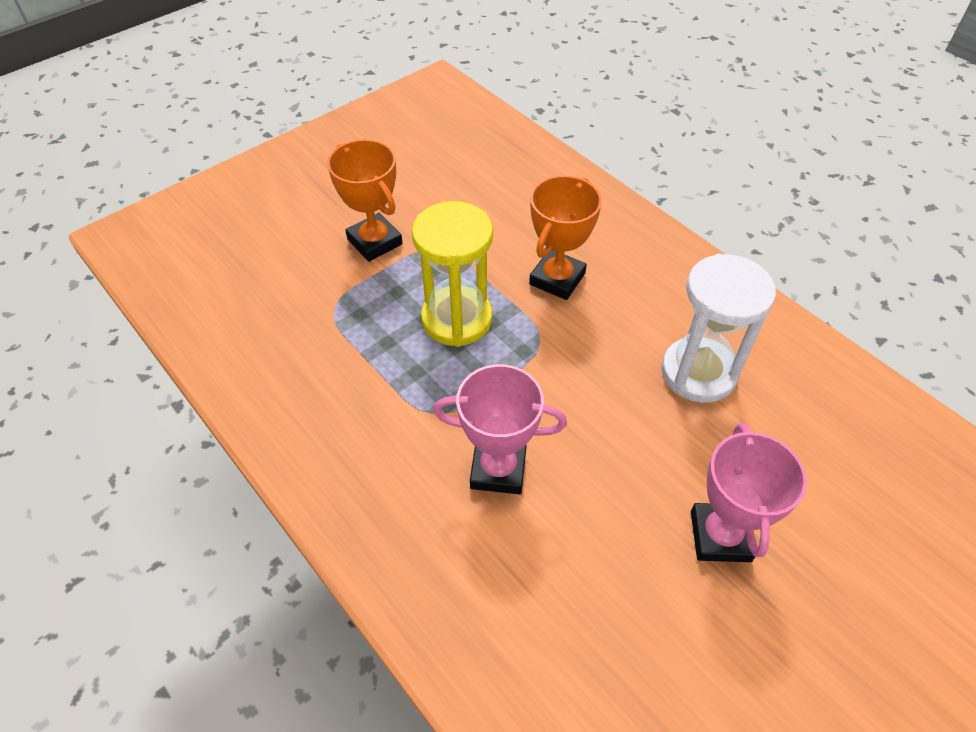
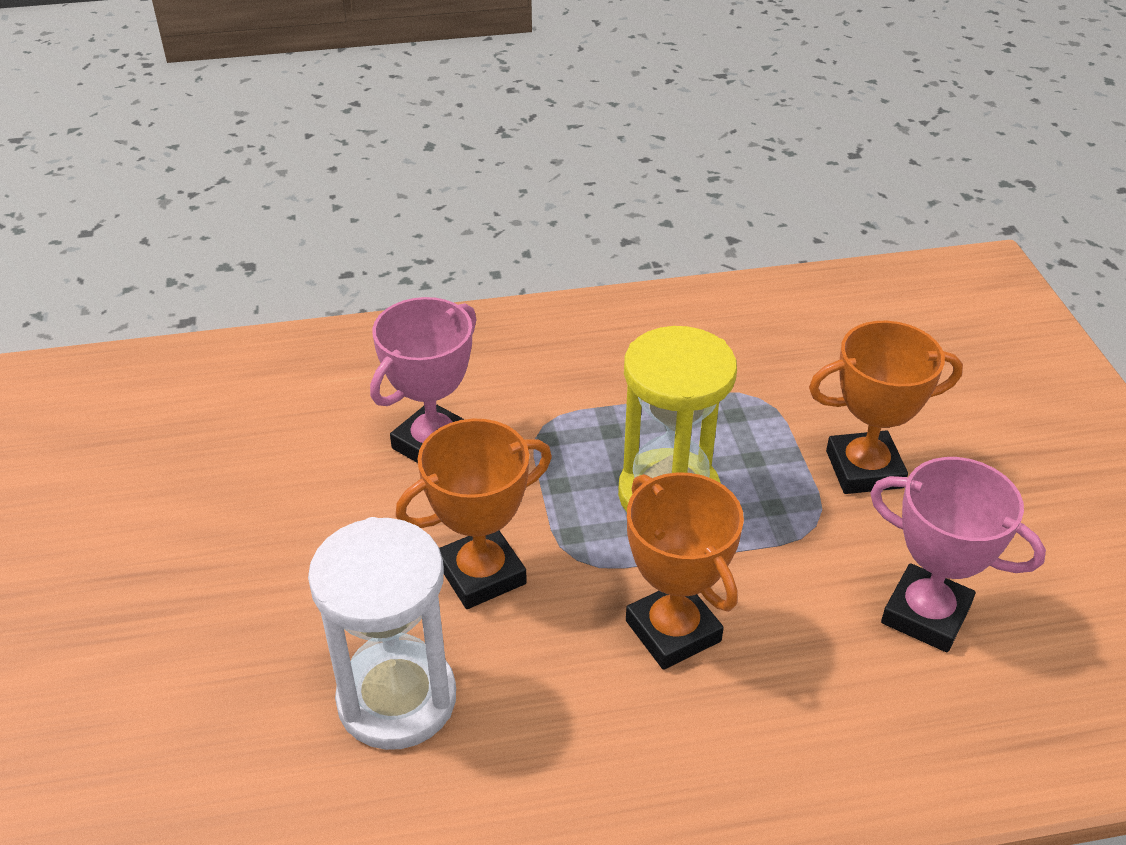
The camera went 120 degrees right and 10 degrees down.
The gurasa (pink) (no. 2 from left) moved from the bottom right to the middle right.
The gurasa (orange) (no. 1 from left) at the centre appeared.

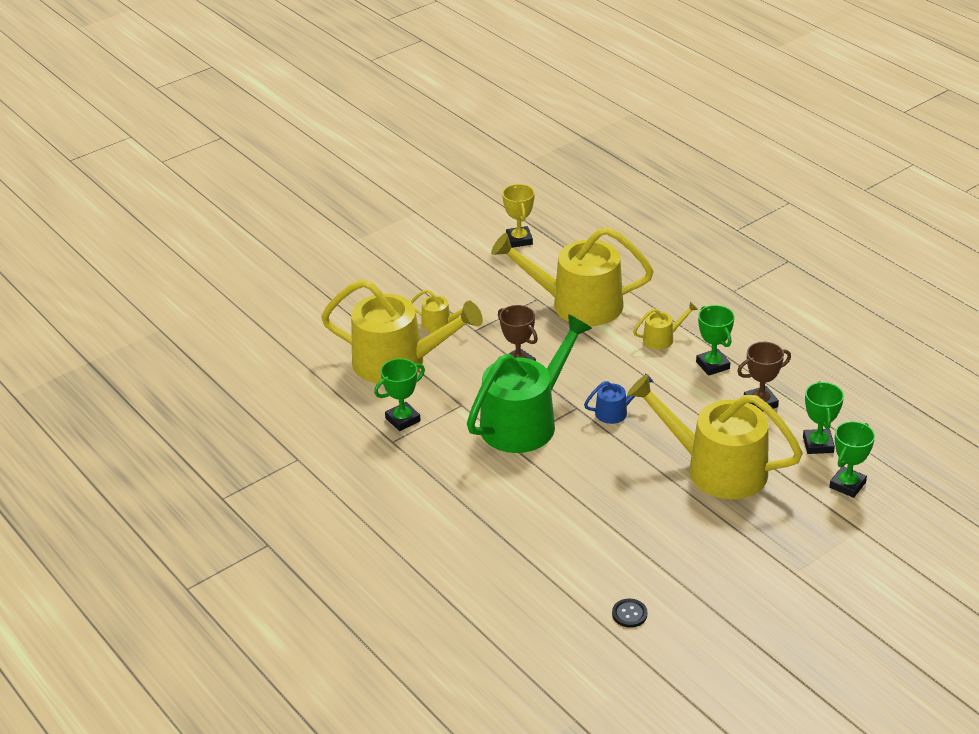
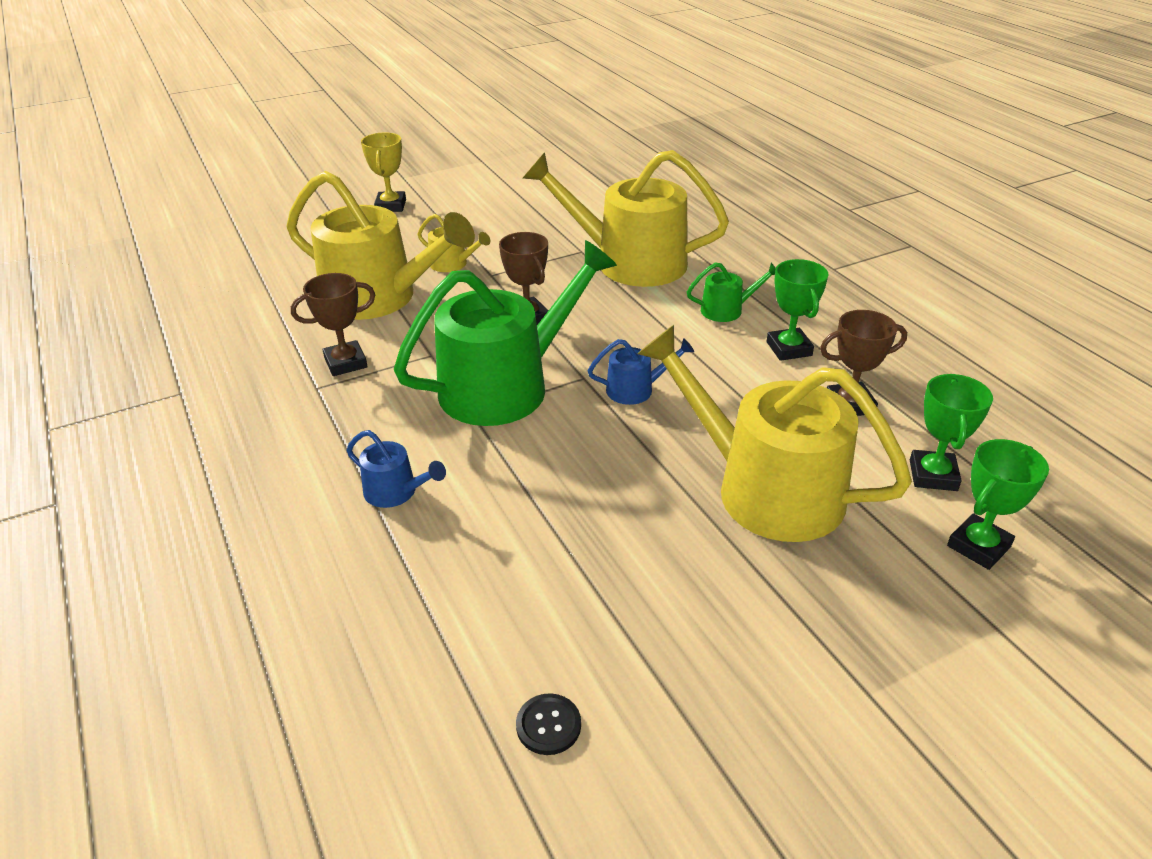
The camera went 10 degrees right and 0 degrees up.
The gurasa (yellow) moved from the top centre to the top left.
The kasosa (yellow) (no. 4 from left) at the middle right became the kasosa (green) (no. 2 from left) at the centre.
The gurasa (green) (no. 1 from left) at the centre became the gurasa (brown) (no. 1 from left) at the middle left.
The kasosa (blue) (no. 1 from left) at the centre appeared.

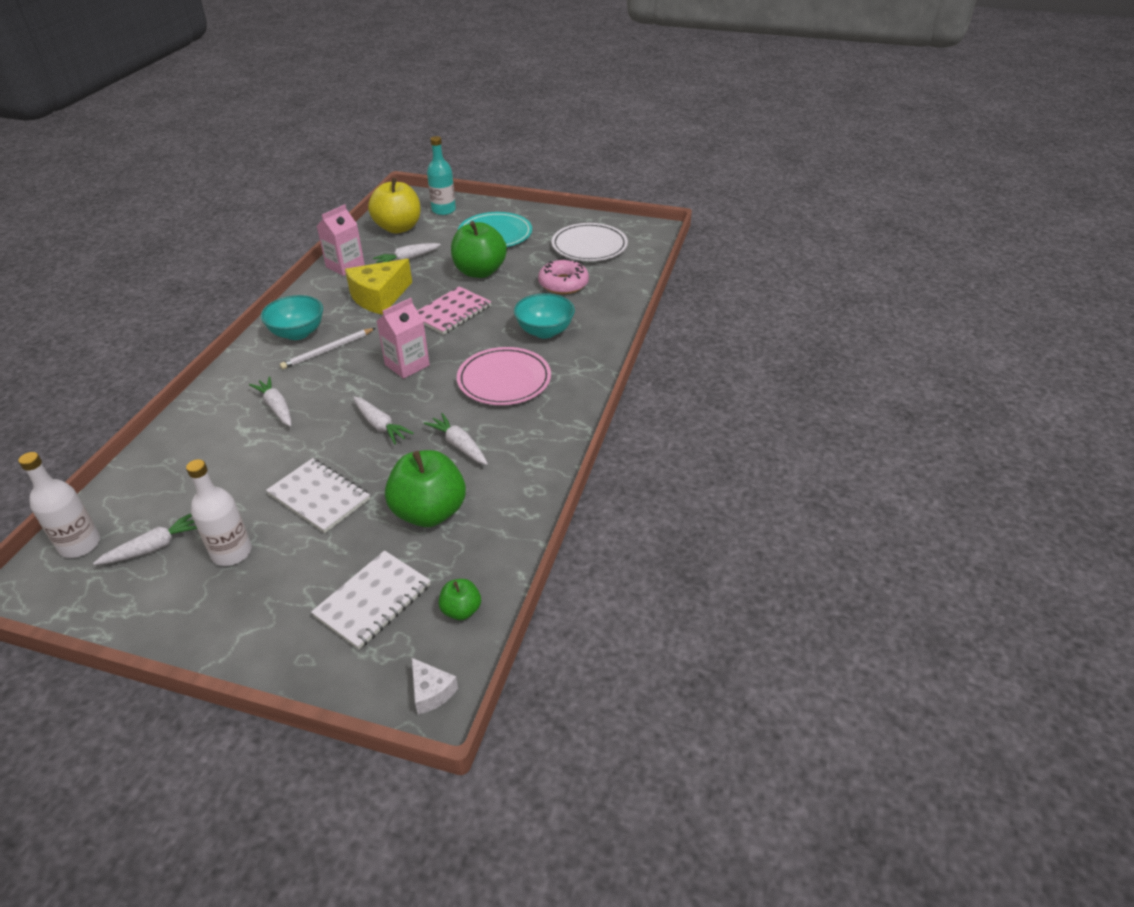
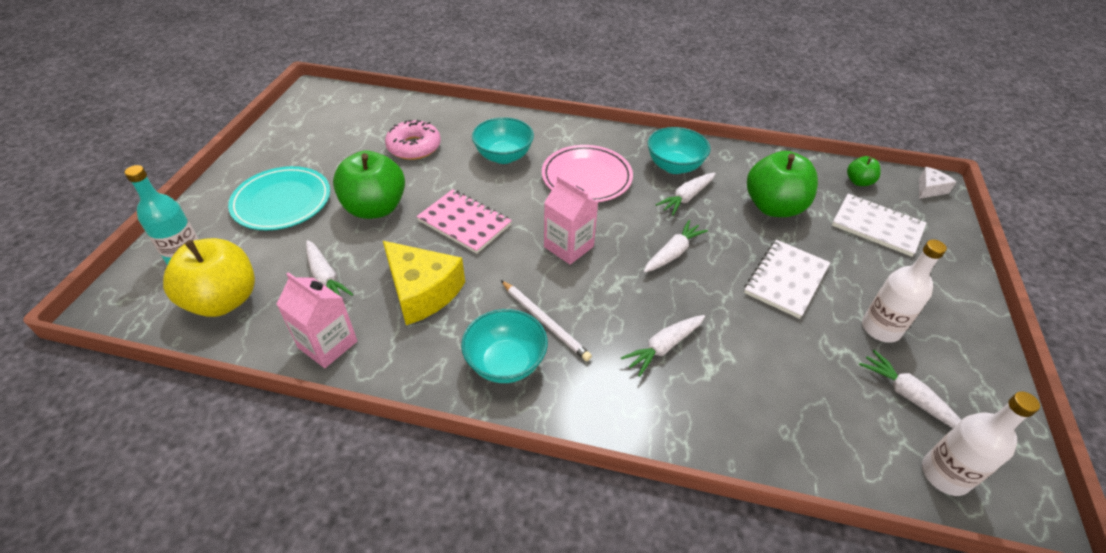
The camera went 95 degrees left and 5 degrees up.
The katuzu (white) at the top centre disappeared.
The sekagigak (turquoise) (no. 3 from left) at the top centre appeared.

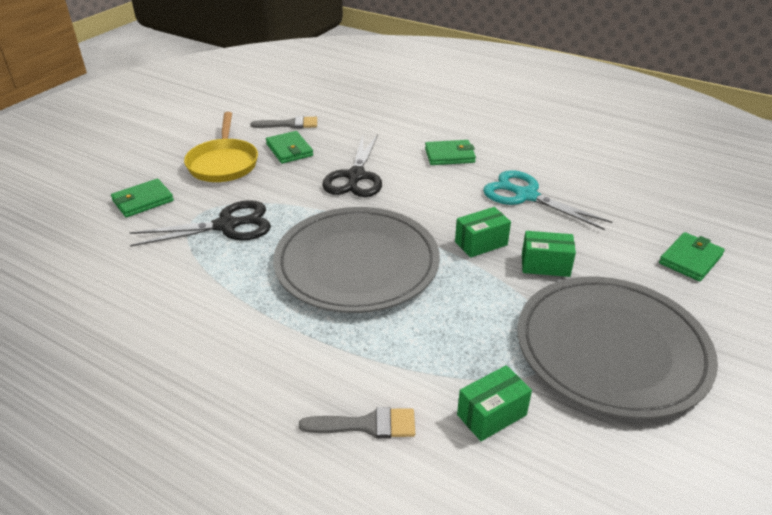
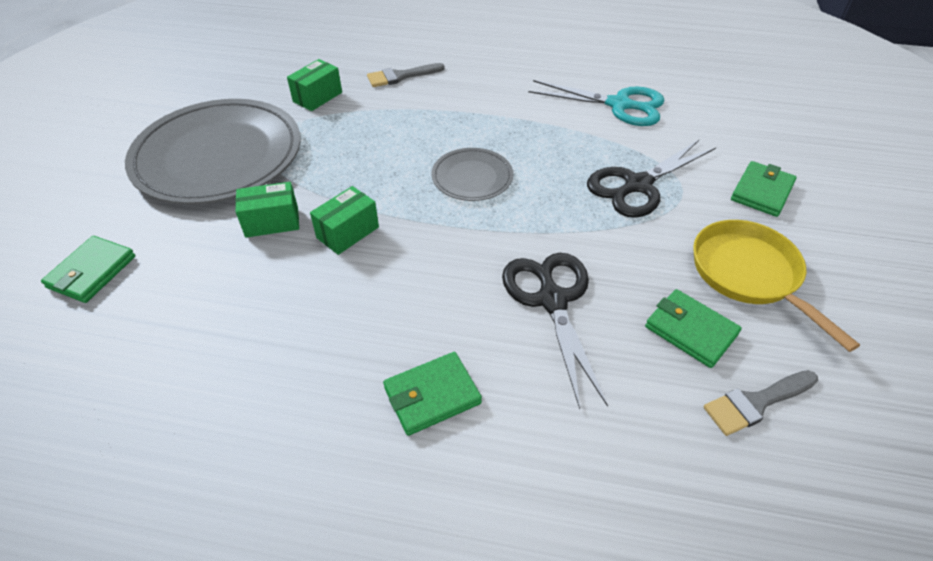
The camera went 160 degrees right and 10 degrees up.
The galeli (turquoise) moved from the middle right to the top centre.
The katuzu (grey) (no. 1 from left in the first image) at the centre changed to 0.47 times the size.

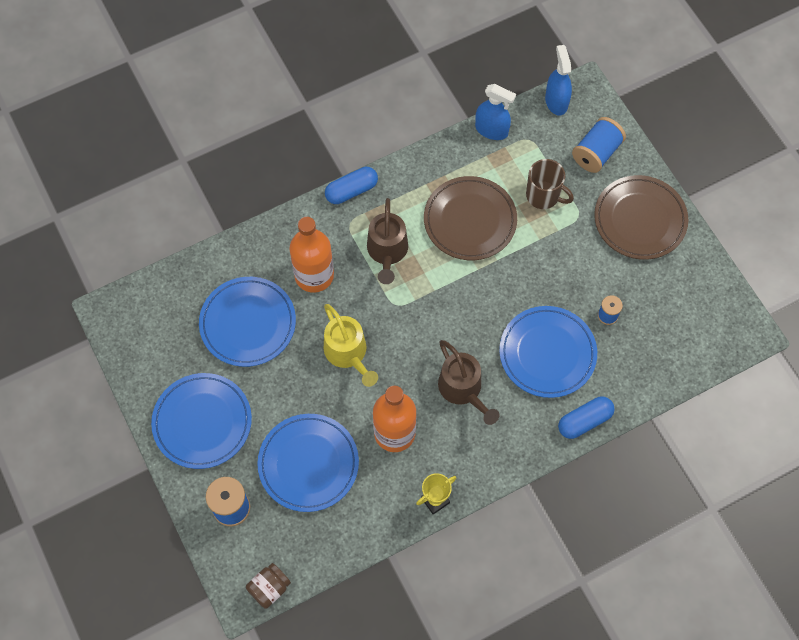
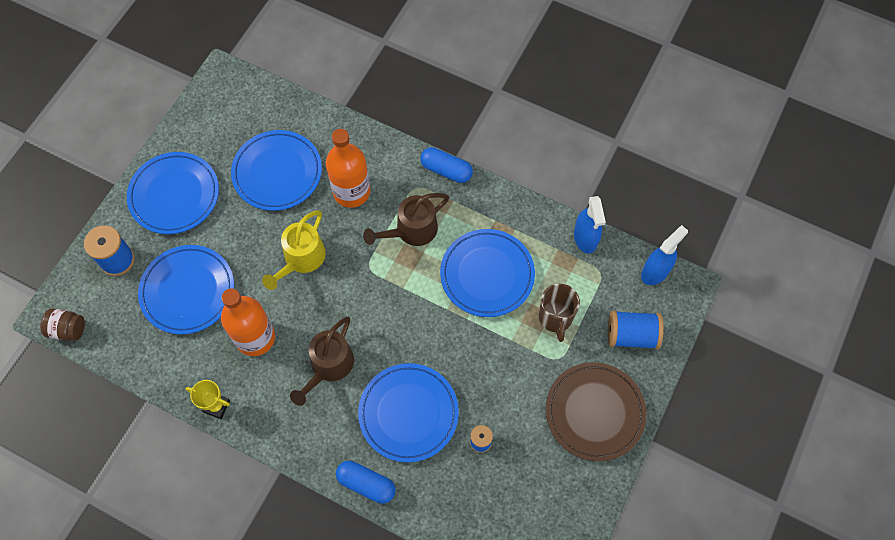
The camera went 55 degrees right and 0 degrees up.
The katuzu (brown) (no. 1 from left) at the centre became the katuzu (blue) (no. 5 from left) at the centre.

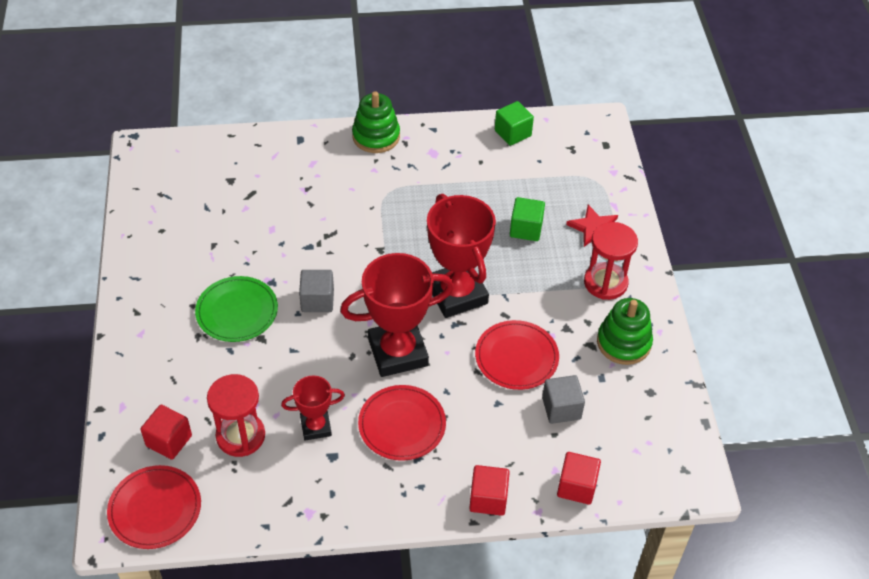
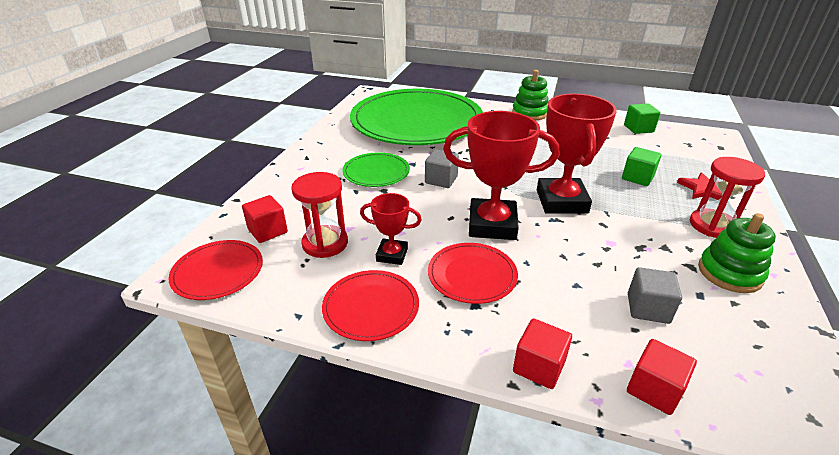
The camera went 25 degrees right and 15 degrees down.
The katuzu (red) (no. 3 from left in the first image) moved from the centre to the bottom centre.
The katuzu (green) (no. 2 from left) at the top centre appeared.

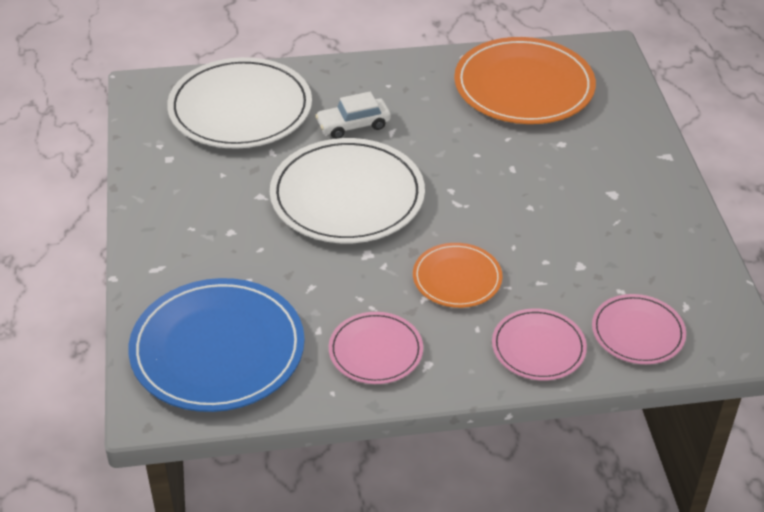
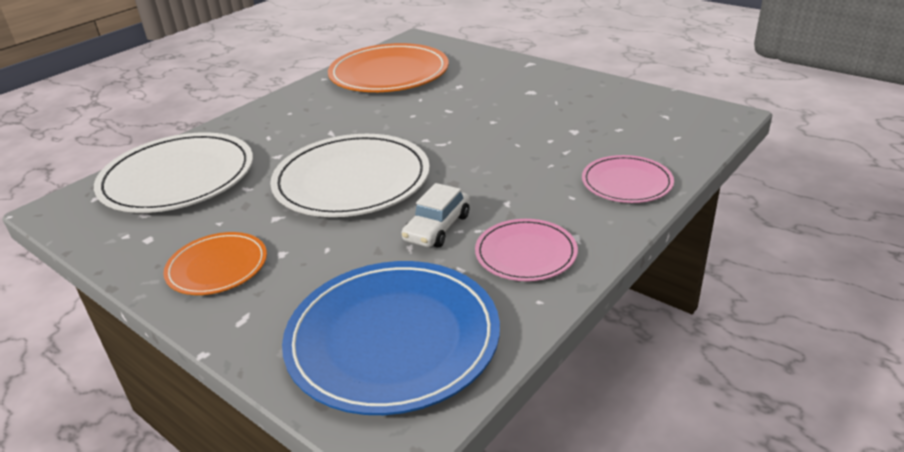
The camera went 40 degrees left and 10 degrees down.
The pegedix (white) moved from the top centre to the centre.
The katuzu (orange) (no. 1 from left) moved from the centre to the middle left.
The katuzu (pink) (no. 3 from left) at the middle right disappeared.

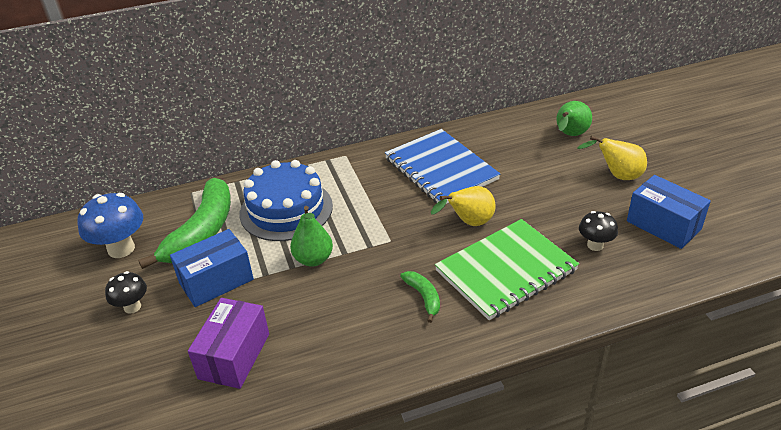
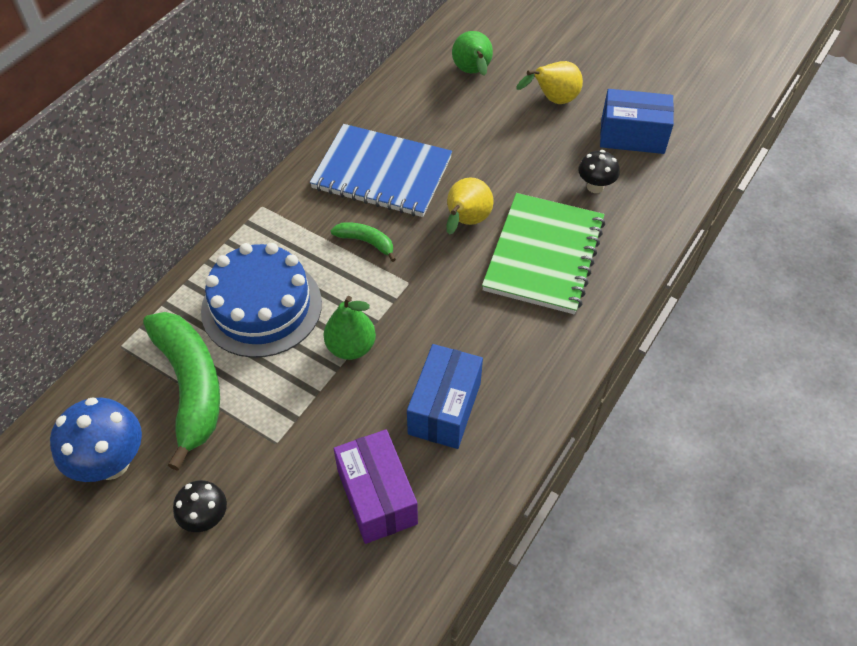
The camera went 40 degrees left and 15 degrees up.
The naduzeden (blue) (no. 1 from left) moved from the middle left to the centre.
The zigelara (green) (no. 2 from left) moved from the bottom centre to the centre.

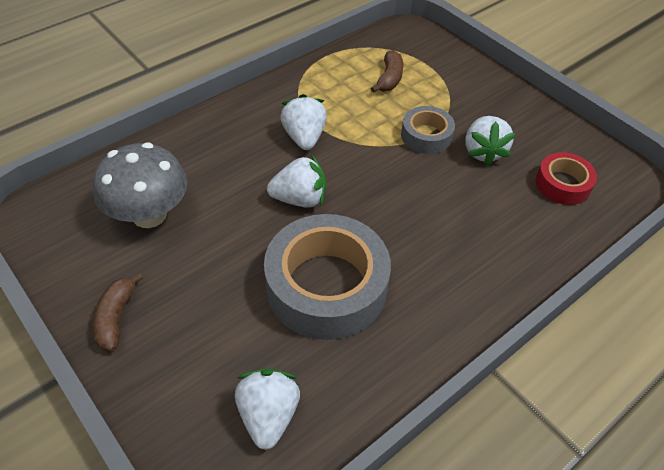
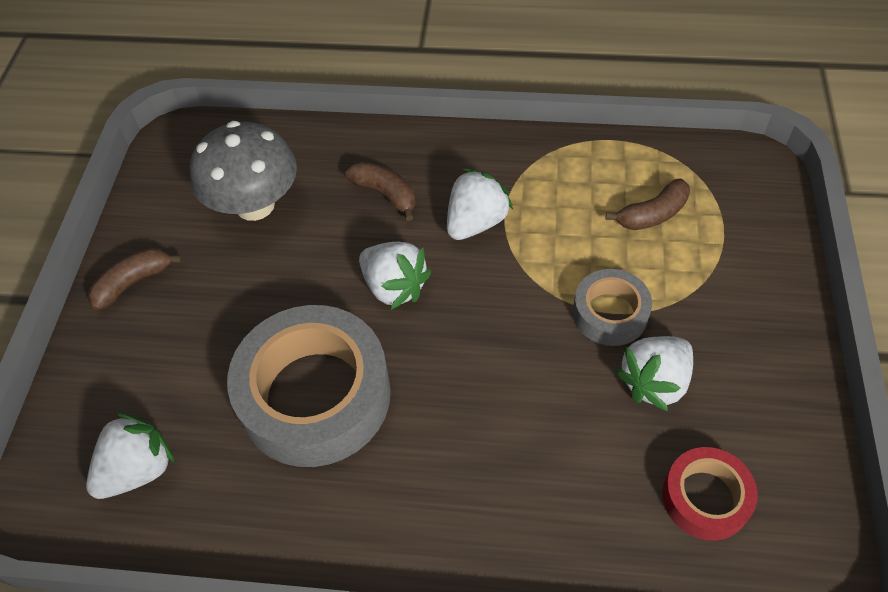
The camera went 50 degrees right and 5 degrees up.
The zigelara (brown) (no. 2 from left) at the top centre appeared.

